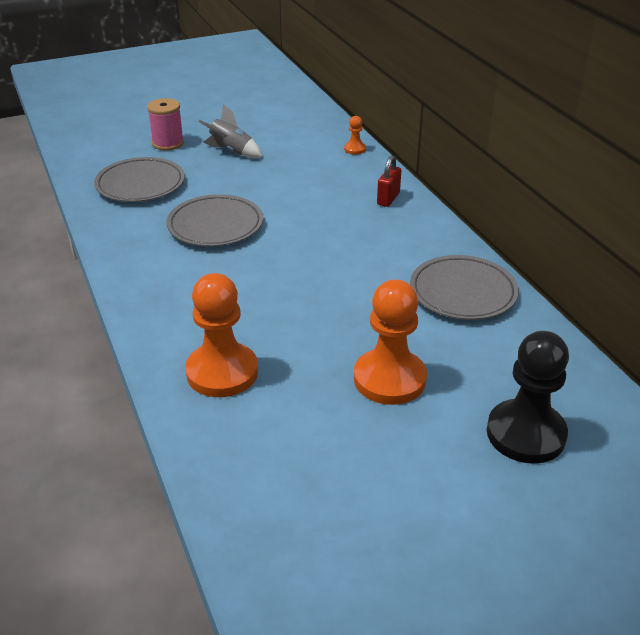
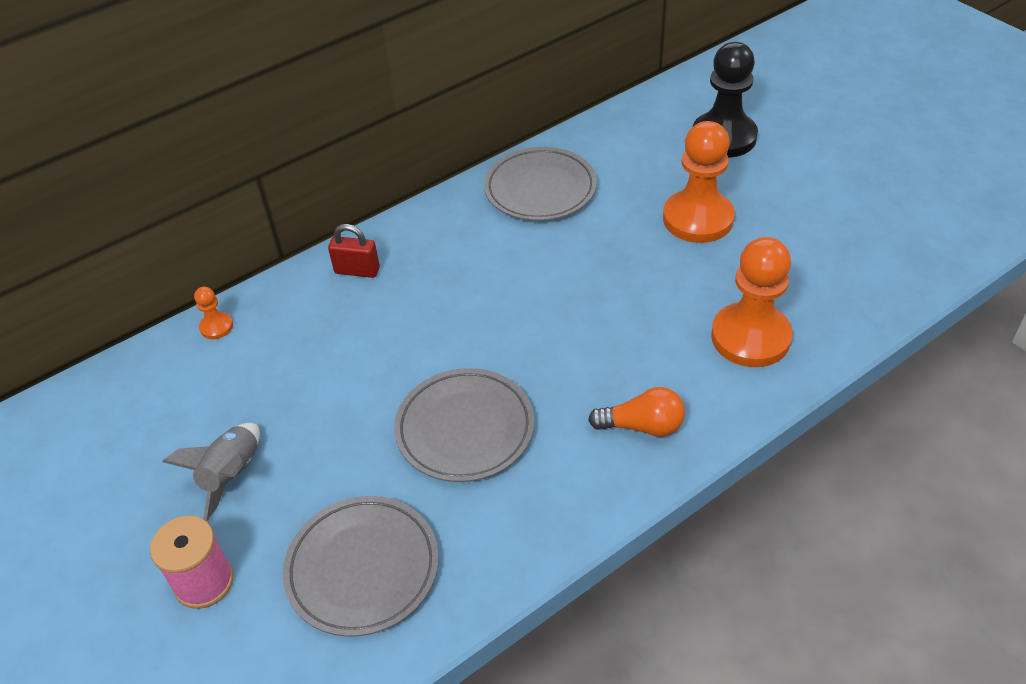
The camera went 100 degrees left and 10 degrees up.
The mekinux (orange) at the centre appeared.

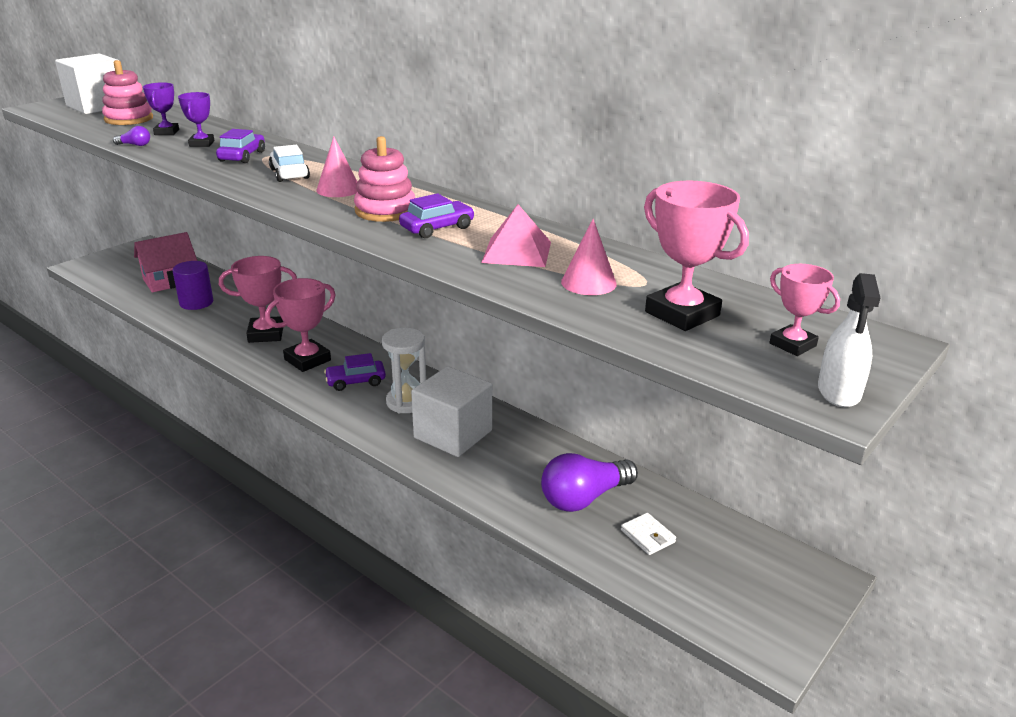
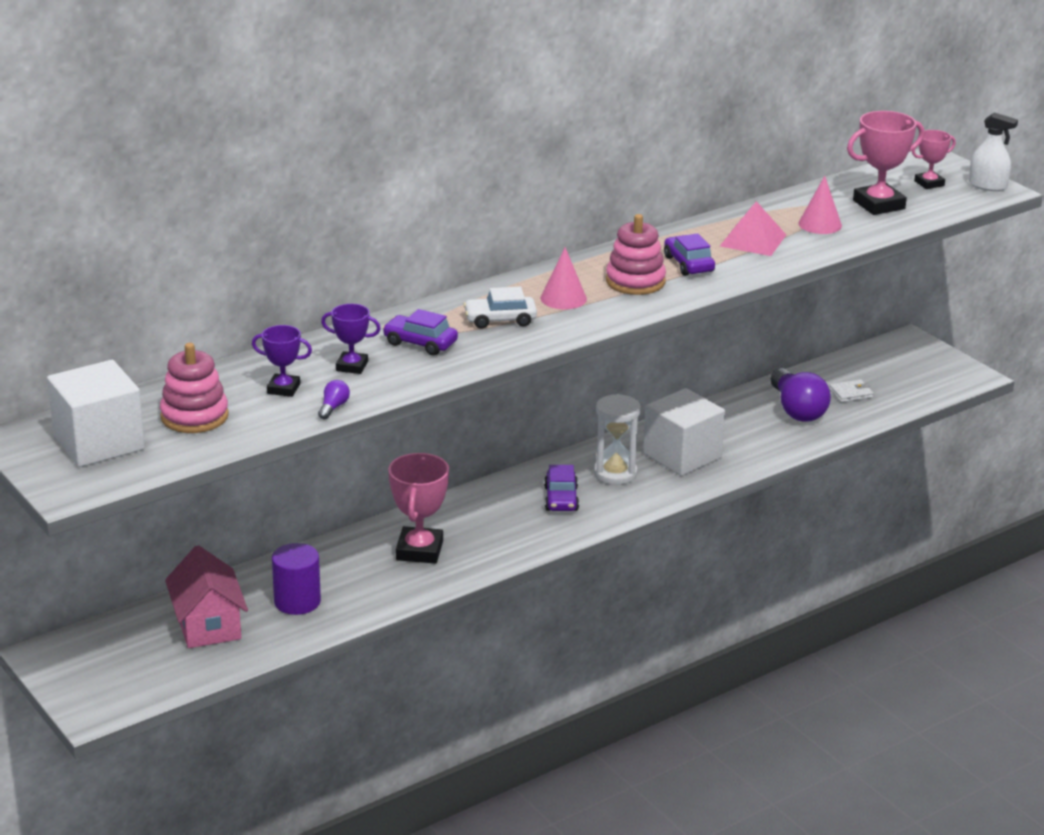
The camera went 75 degrees left and 0 degrees up.
The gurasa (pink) (no. 2 from left) at the middle left disappeared.

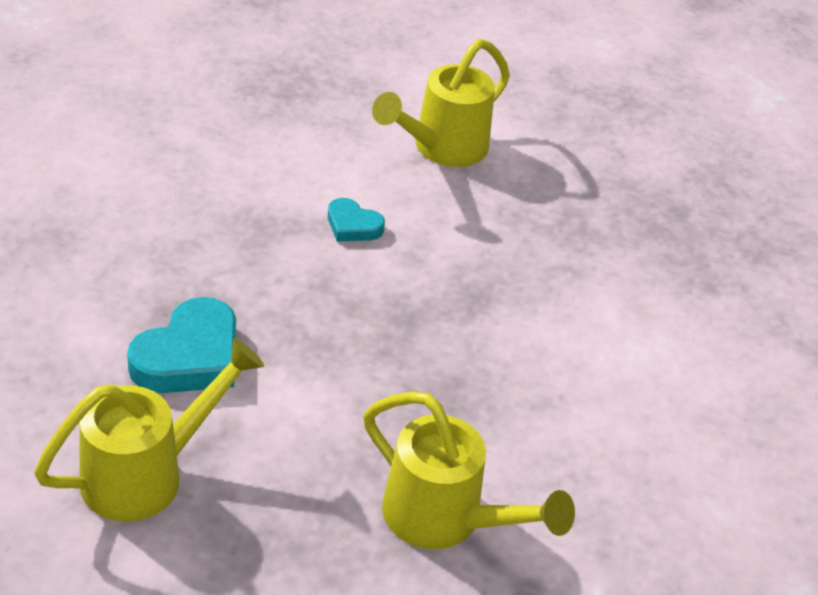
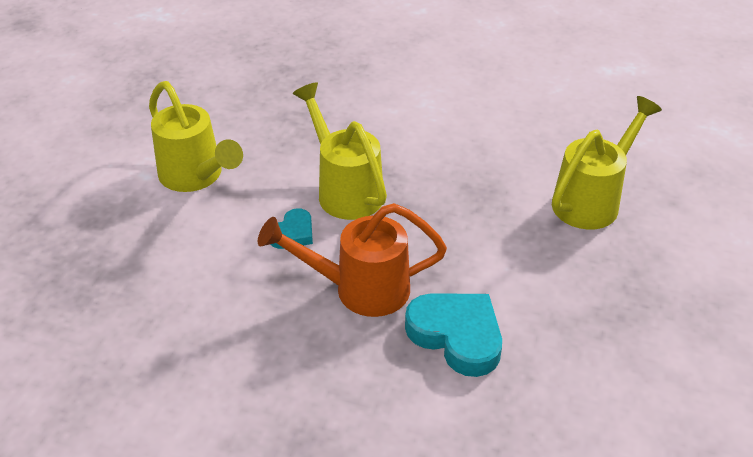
The camera went 80 degrees left and 0 degrees up.
The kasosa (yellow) (no. 1 from left in the first image) moved from the bottom left to the top centre.
The kasosa (orange) at the centre appeared.

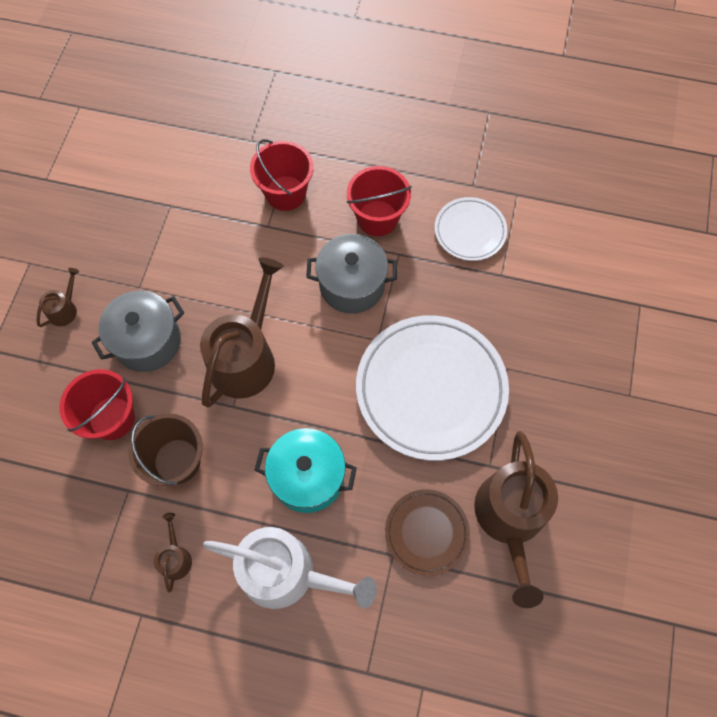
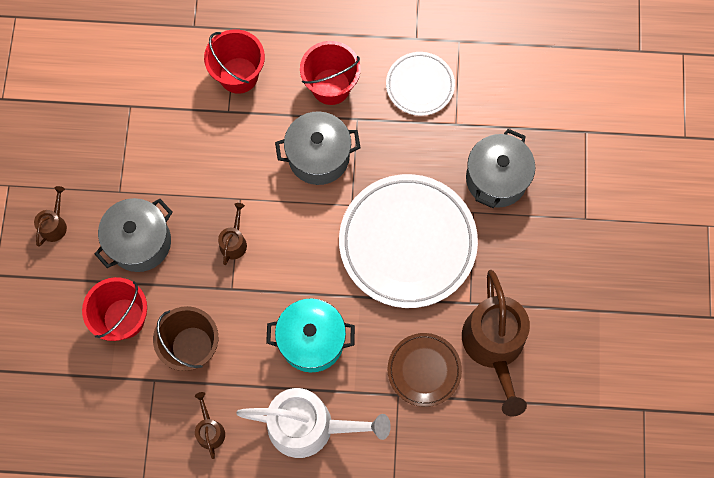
The camera went 10 degrees left and 5 degrees up.
The kasosa (brown) (no. 3 from left) at the centre changed to 0.44 times the size.
The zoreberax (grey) (no. 3 from left) at the middle right appeared.

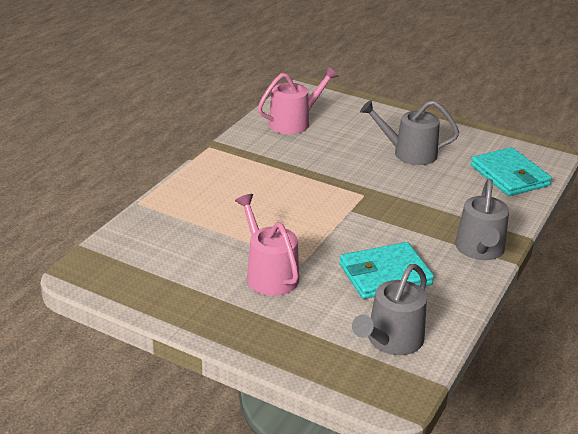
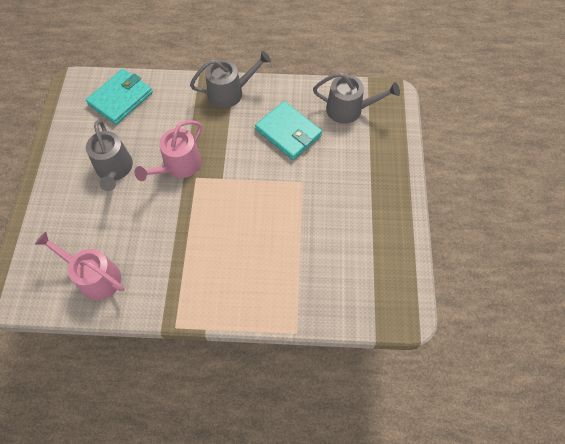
The camera went 115 degrees left and 30 degrees up.
The kasosa (pink) (no. 1 from left in the first image) moved from the centre to the middle left.

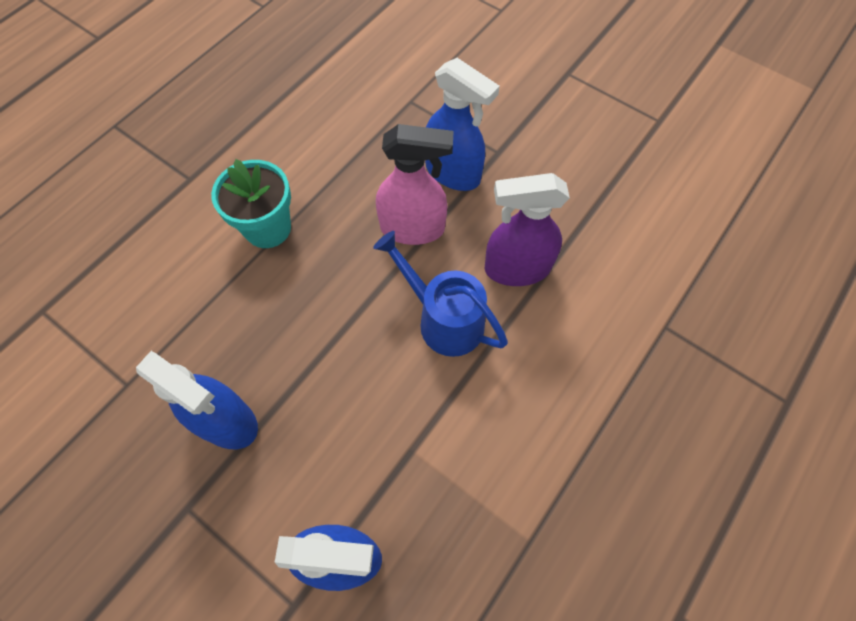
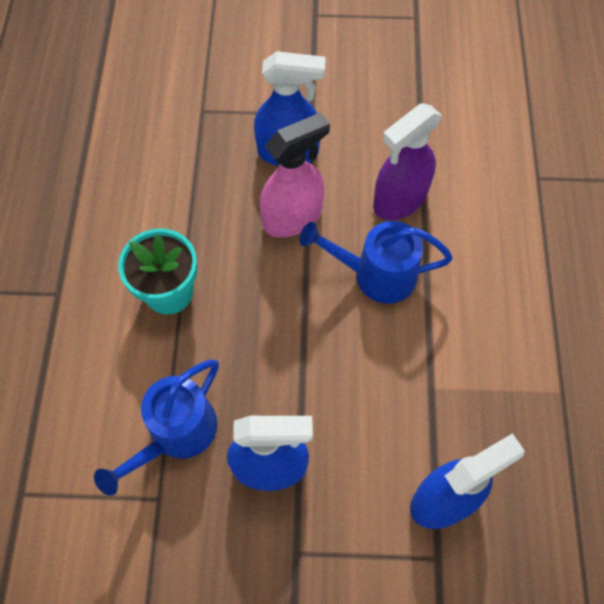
The camera went 35 degrees left and 0 degrees up.
The kasosa (blue) (no. 1 from left) at the bottom left appeared.

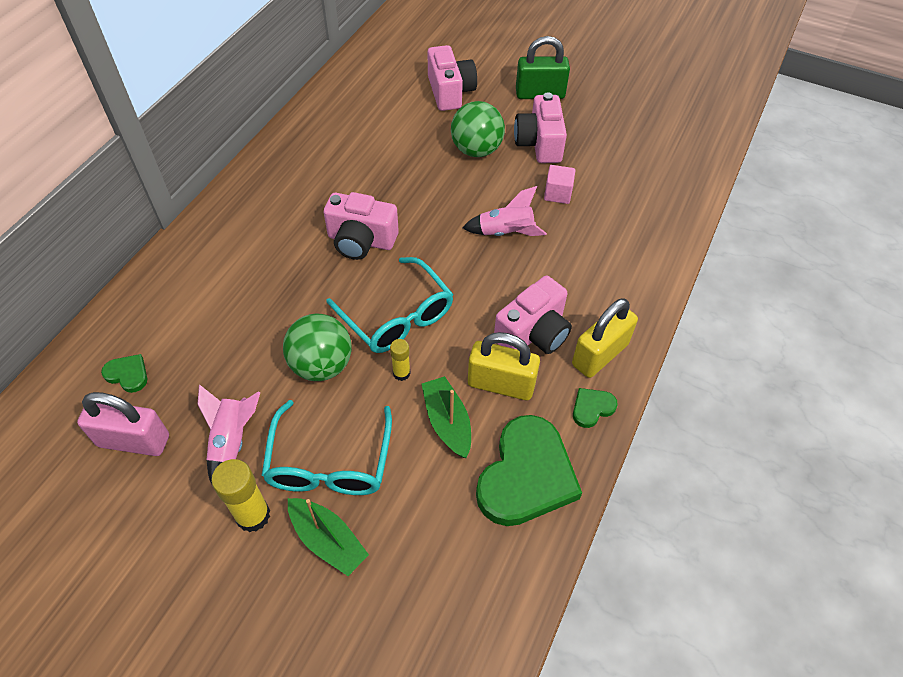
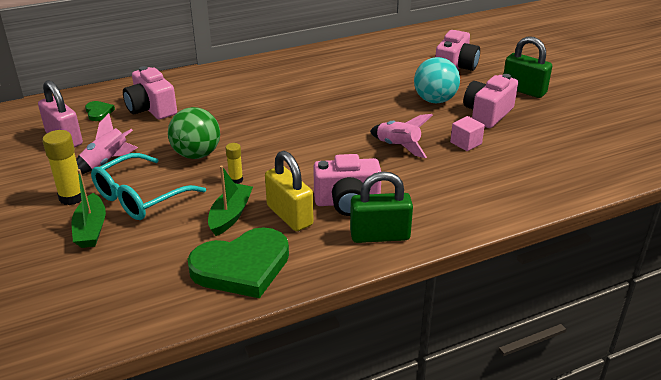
The camera went 40 degrees right and 20 degrees down.
The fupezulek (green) (no. 2 from left) at the top centre became the fupezulek (turquoise) at the top centre.
The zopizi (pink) (no. 1 from left) moved from the centre to the top left.
The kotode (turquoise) (no. 2 from left) at the centre disappeared.
The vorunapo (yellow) (no. 2 from left) at the middle right became the vorunapo (green) (no. 1 from left) at the centre.
The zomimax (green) (no. 3 from left) at the centre disappeared.

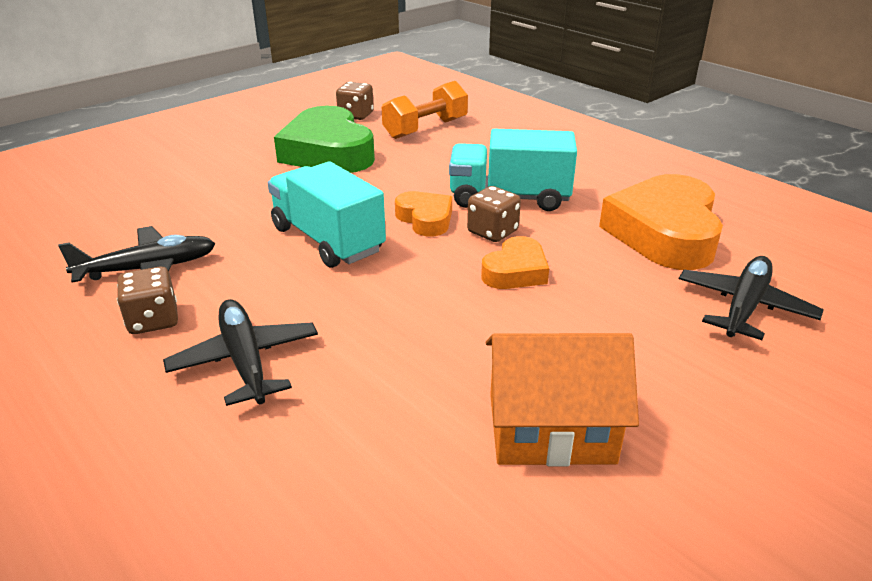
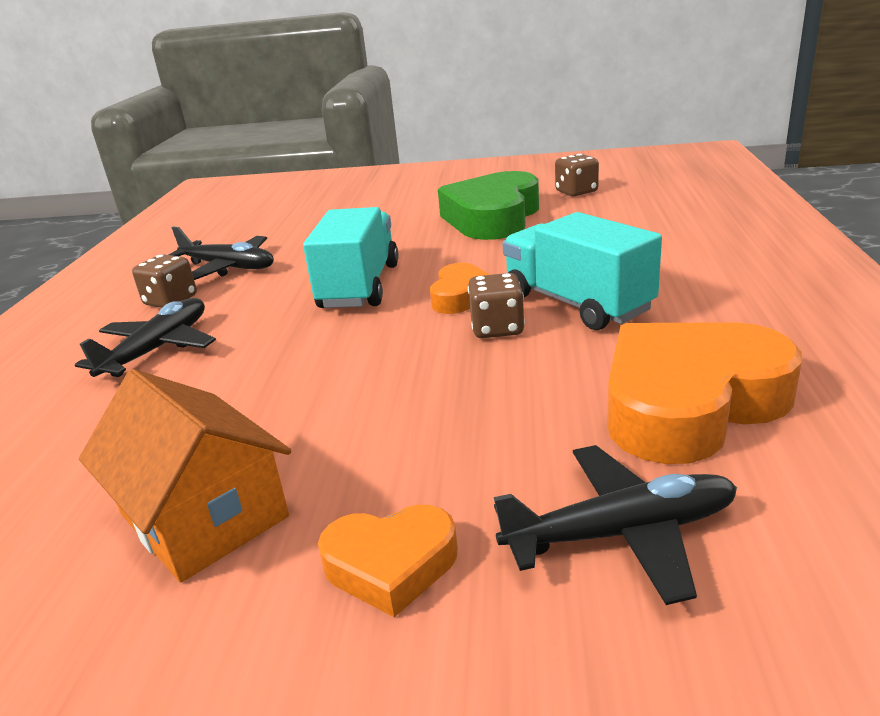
The camera went 50 degrees right and 5 degrees down.
The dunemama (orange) at the top centre disappeared.
The zomimax (orange) (no. 2 from left in the first image) moved from the centre to the bottom centre.

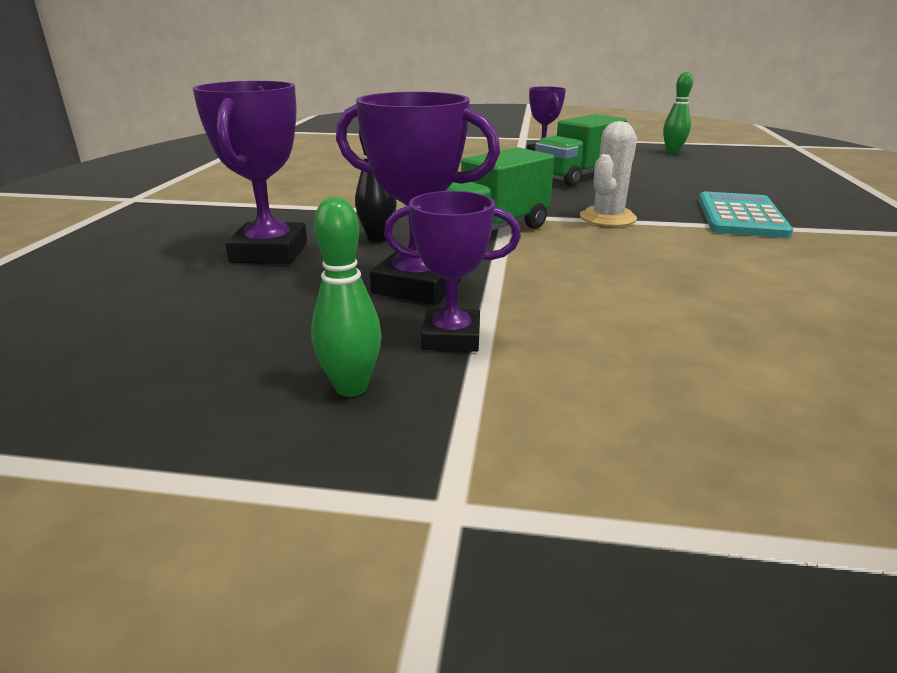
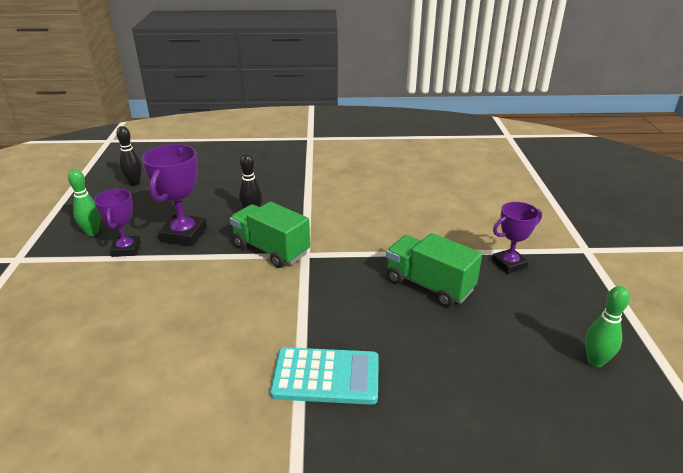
The camera went 80 degrees right and 5 degrees up.
The gurasa (purple) (no. 1 from left) at the top left disappeared.
The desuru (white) at the top right disappeared.
The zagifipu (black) (no. 1 from left) at the top left appeared.

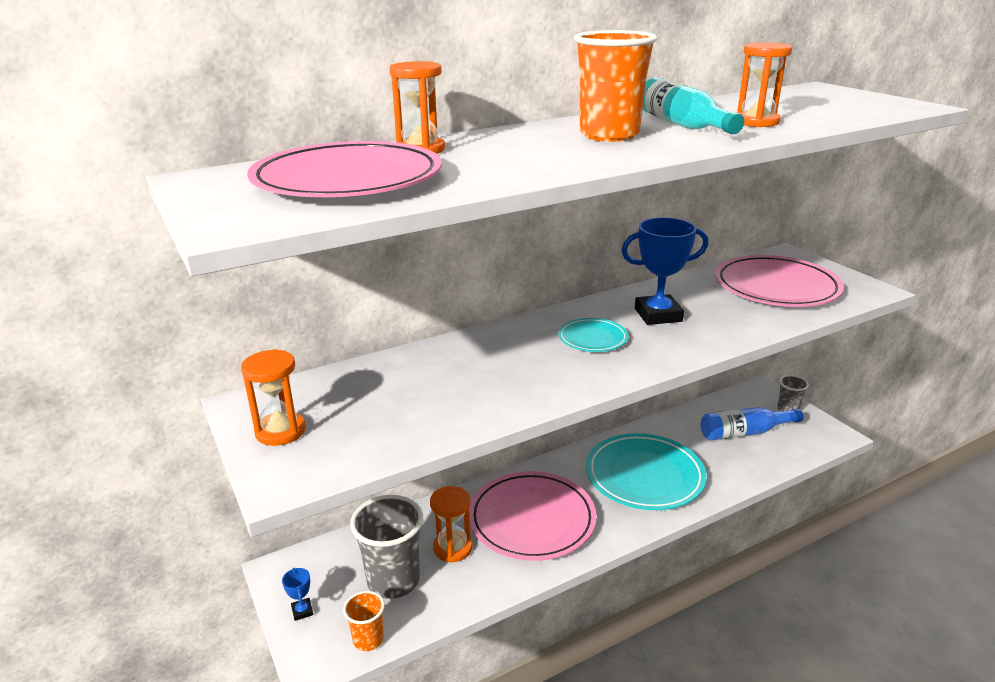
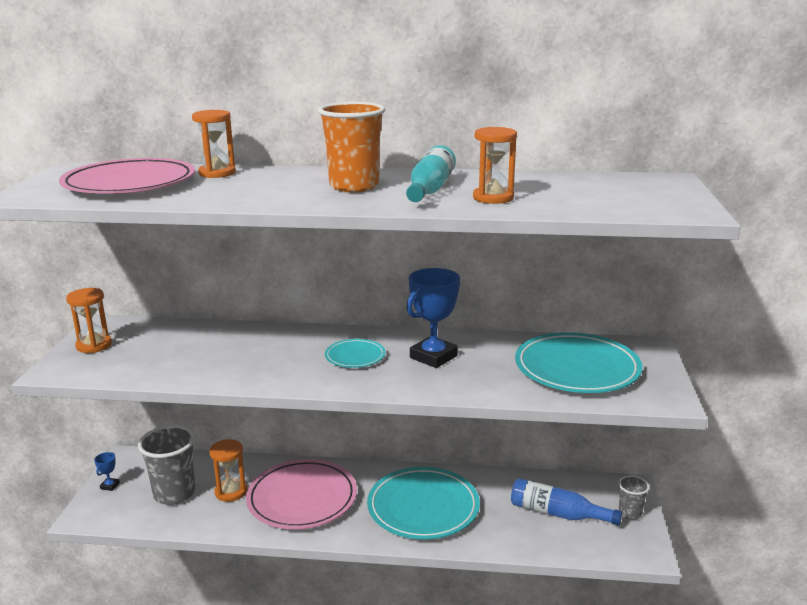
The camera went 35 degrees right and 5 degrees down.
The gurasa (blue) (no. 2 from left) at the middle right turned 75 degrees counterclockwise.
The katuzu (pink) (no. 3 from left) at the middle right became the katuzu (turquoise) (no. 3 from left) at the middle right.
The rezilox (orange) (no. 1 from left) at the bottom centre disappeared.

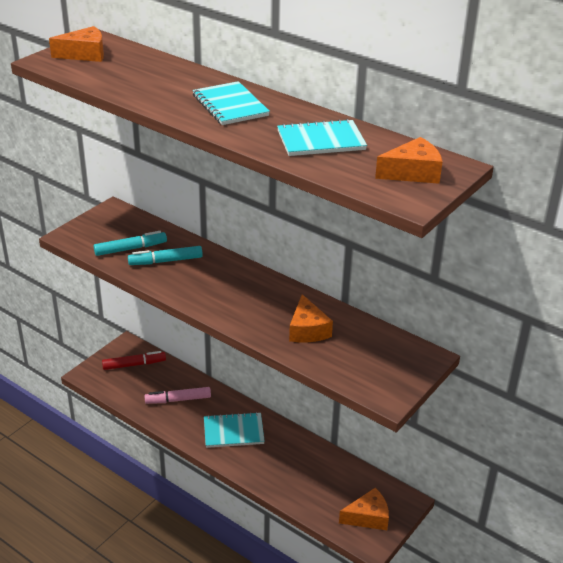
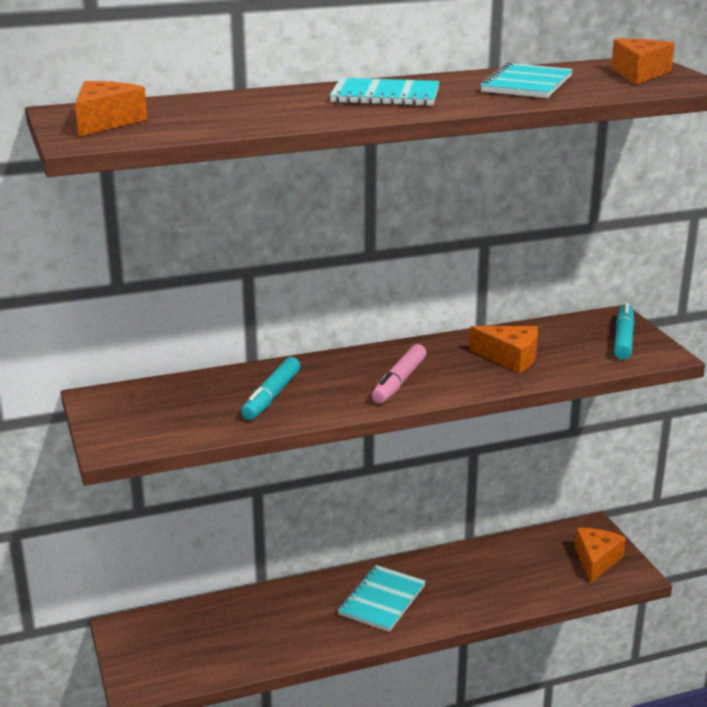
The camera went 55 degrees left and 10 degrees down.
The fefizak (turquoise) (no. 1 from left in the first image) moved from the middle left to the middle right.
The fefizak (red) at the middle left disappeared.
The fefizak (pink) moved from the bottom left to the centre.

